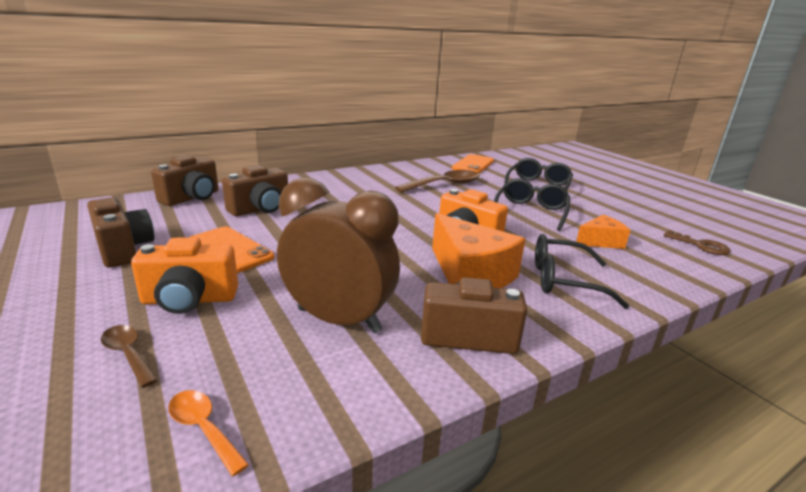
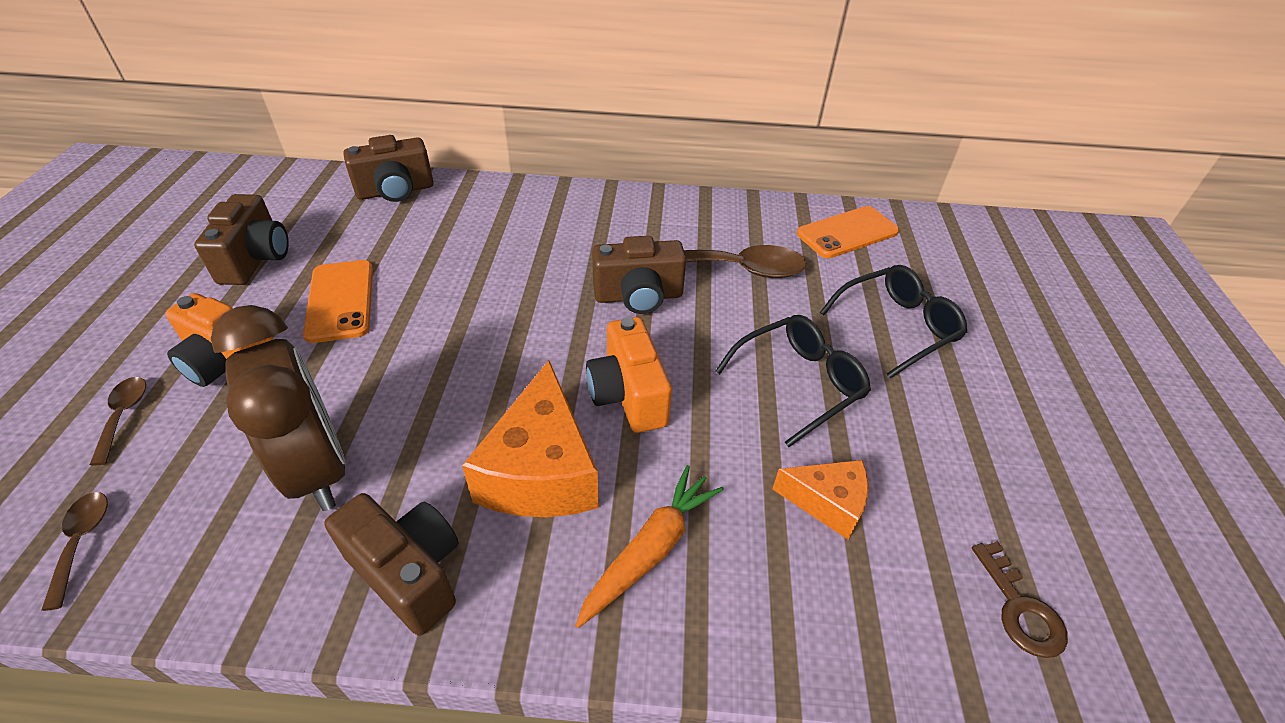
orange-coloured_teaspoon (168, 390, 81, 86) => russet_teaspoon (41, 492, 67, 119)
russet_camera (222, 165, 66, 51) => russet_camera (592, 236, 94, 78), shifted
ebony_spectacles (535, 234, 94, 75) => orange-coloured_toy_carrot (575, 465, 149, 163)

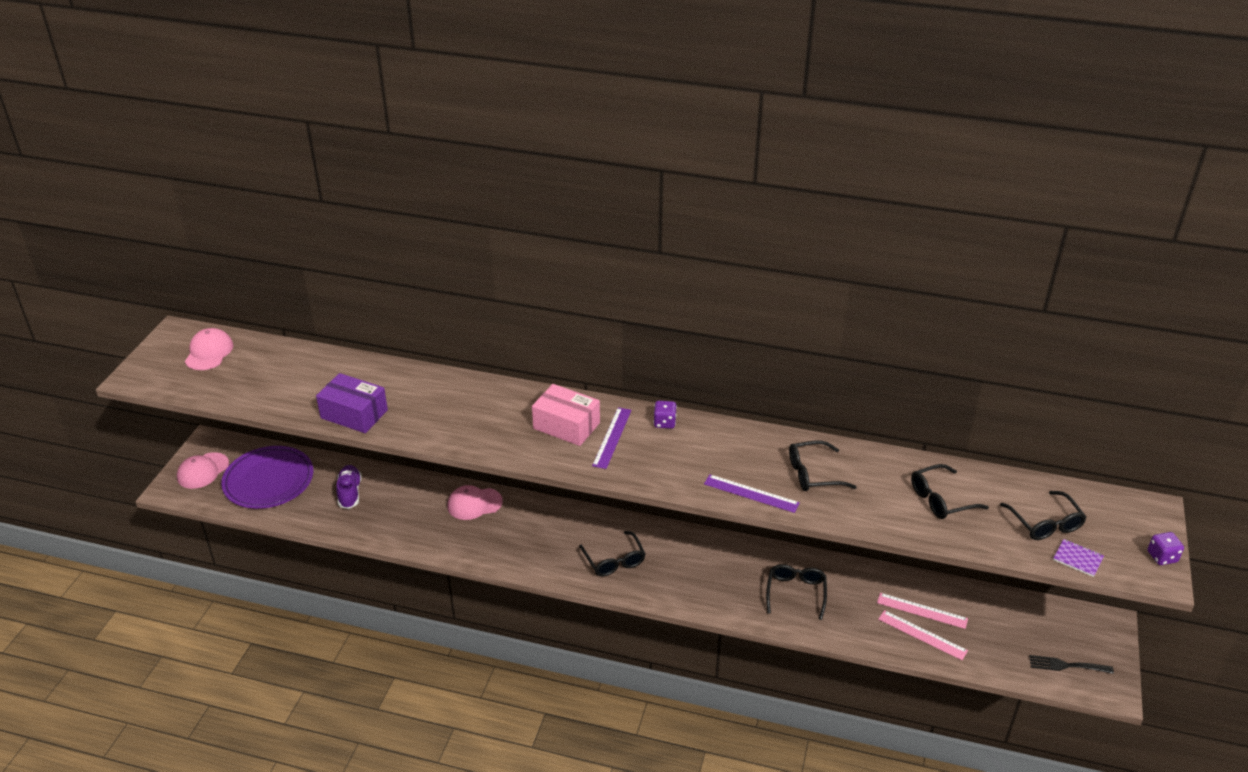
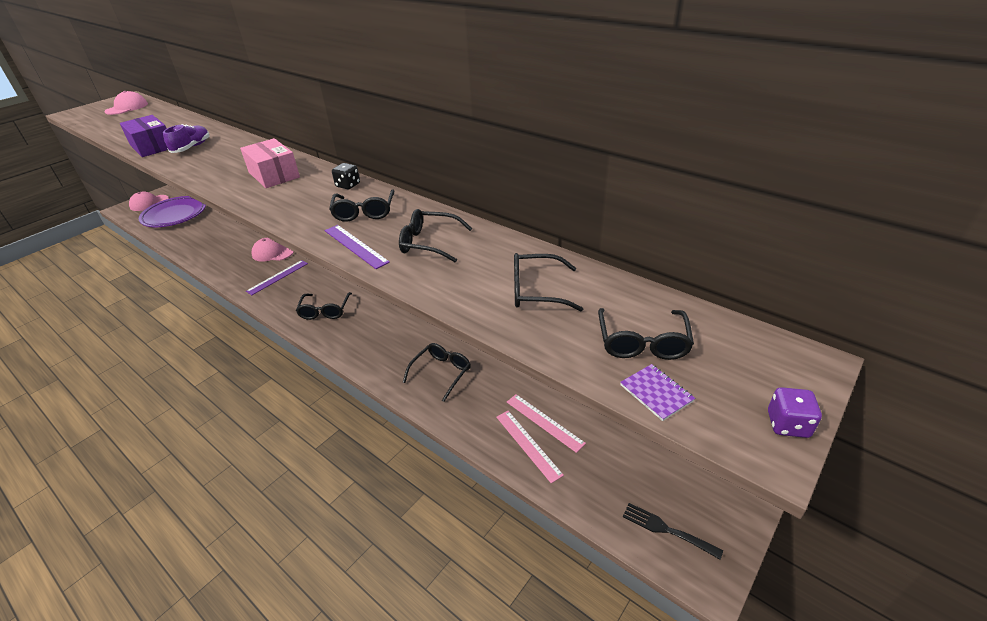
violet_lace-up_shoe (336, 465, 26, 44) => violet_lace-up_shoe (163, 124, 47, 29), shifted
violet_straightedge (592, 407, 39, 62) => violet_straightedge (246, 260, 62, 35), shifted
violet_dice (654, 401, 23, 28) => ebony_dice (332, 163, 28, 26)
nothing => ebony_spectacles (329, 189, 65, 33)

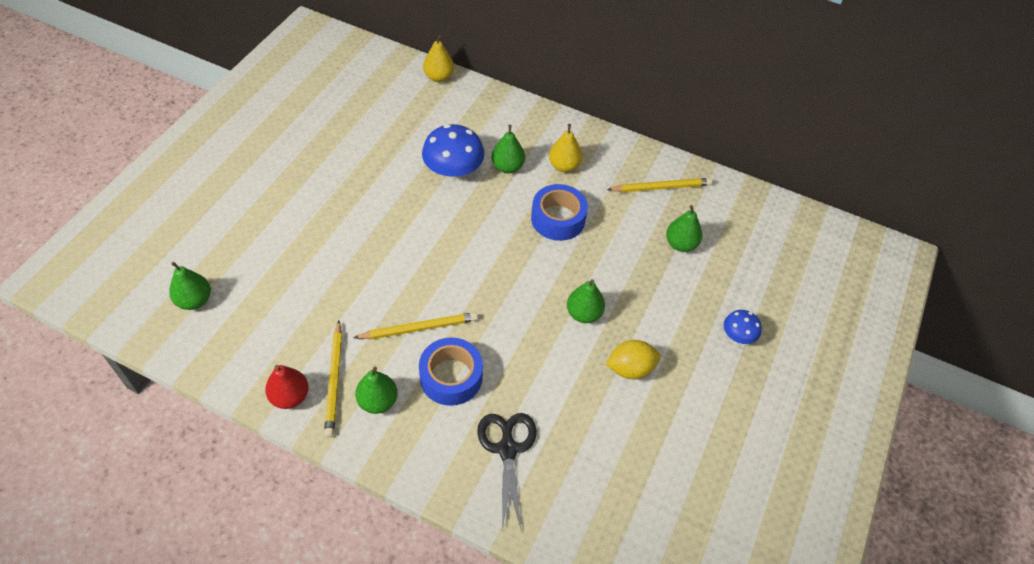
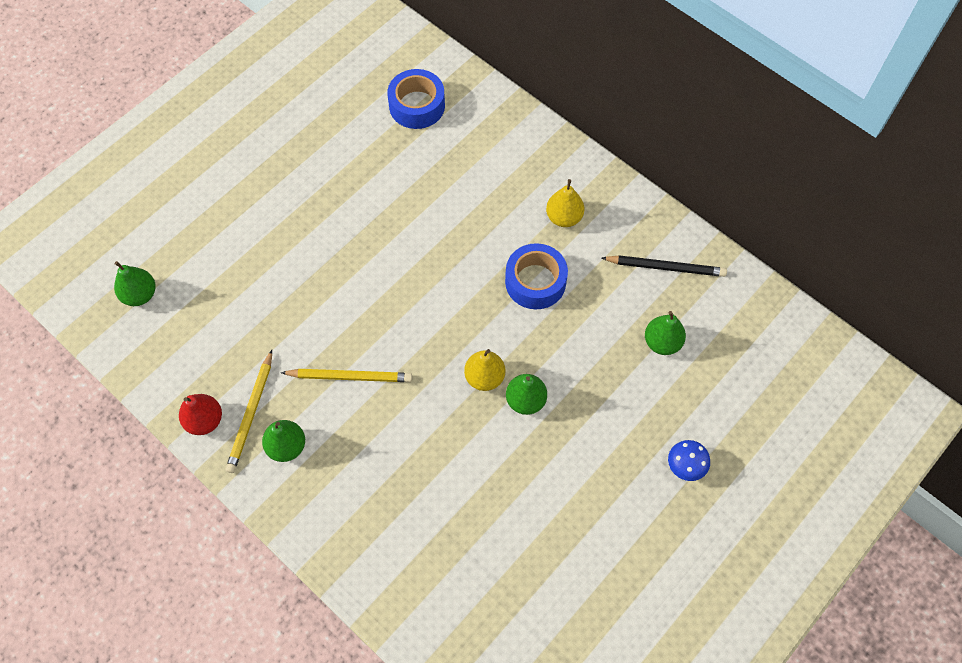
blue_roll_of_tape (419, 337, 64, 69) => blue_roll_of_tape (387, 69, 58, 60), shifted
blue_mushroom (422, 124, 62, 55) => nothing
yellow_pear_fruit (423, 35, 31, 47) => yellow_pear_fruit (464, 349, 41, 42), shifted
ebony_pair_of_scissors (477, 413, 60, 119) => nothing
green_pear_fruit (492, 125, 33, 48) => nothing
yellow_citrus_fruit (606, 340, 55, 39) => nothing
yellow_wooden_pencil (607, 178, 106, 14) => ebony_wooden_pencil (602, 255, 125, 22)

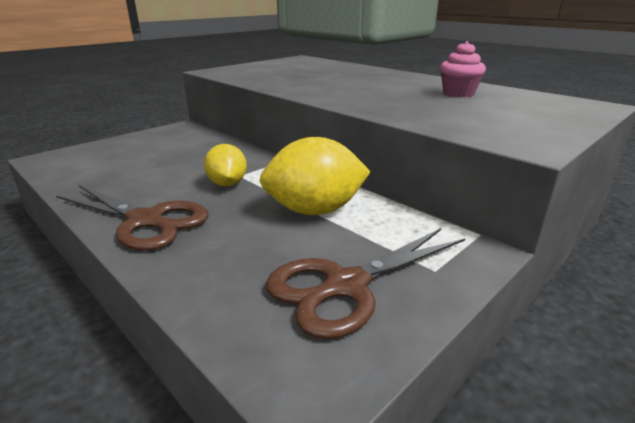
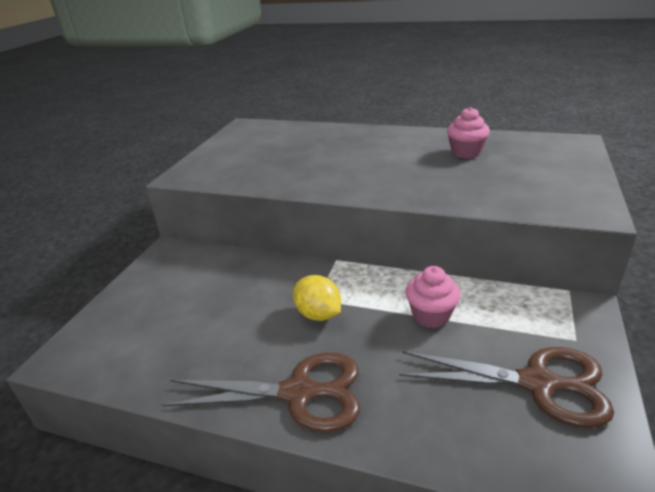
yellow_citrus_fruit (260, 137, 111, 78) => rosy_fairy_cake (406, 266, 55, 62)
russet_pair_of_scissors (266, 228, 199, 111) => russet_pair_of_scissors (399, 347, 215, 81), 105 degrees counterclockwise

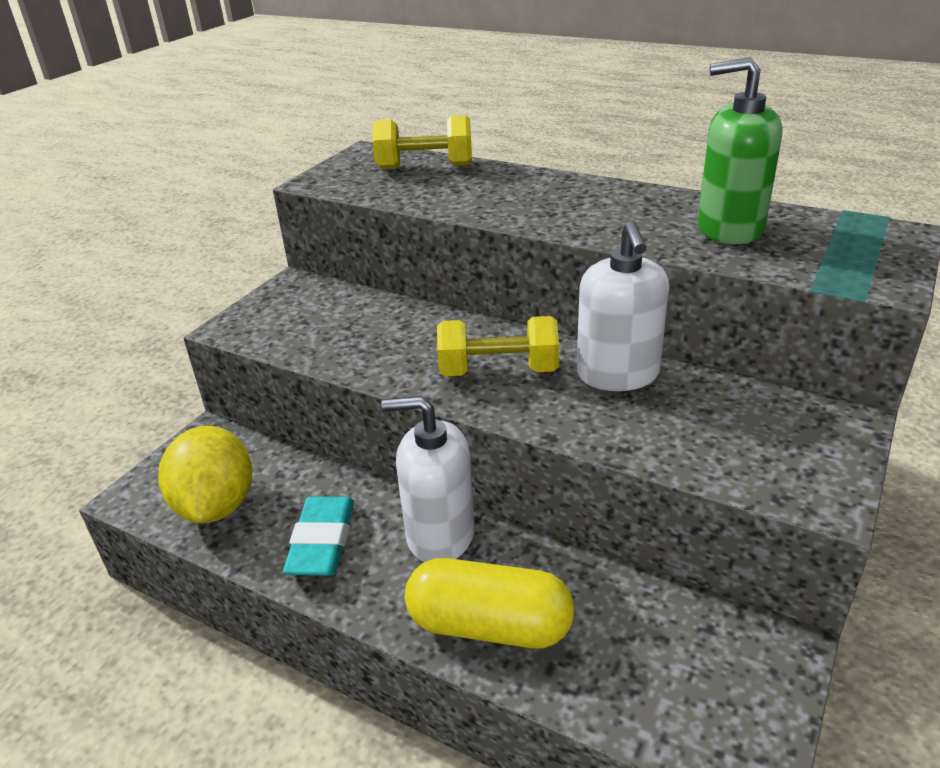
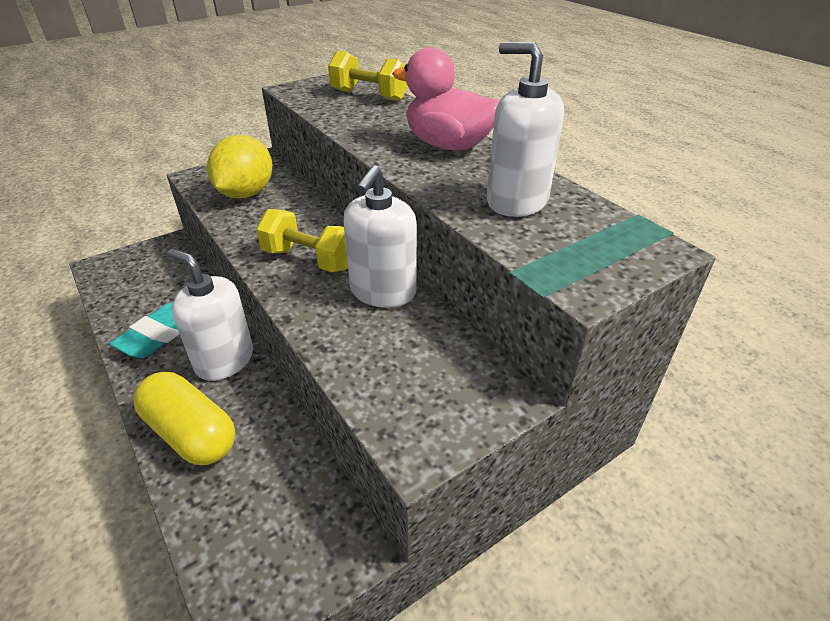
yellow_citrus_fruit (158, 426, 95, 97) => yellow_citrus_fruit (207, 135, 65, 63), shifted
green_soap_dispenser (698, 57, 84, 187) => snow-white_soap_dispenser (487, 42, 77, 175)
nothing => rosy_rubber_duck (392, 47, 108, 104)

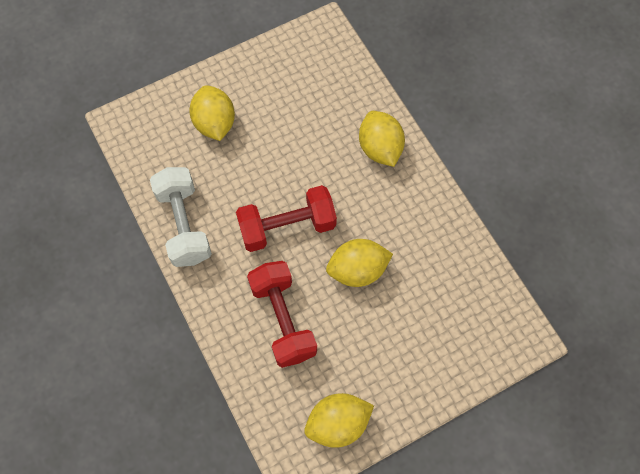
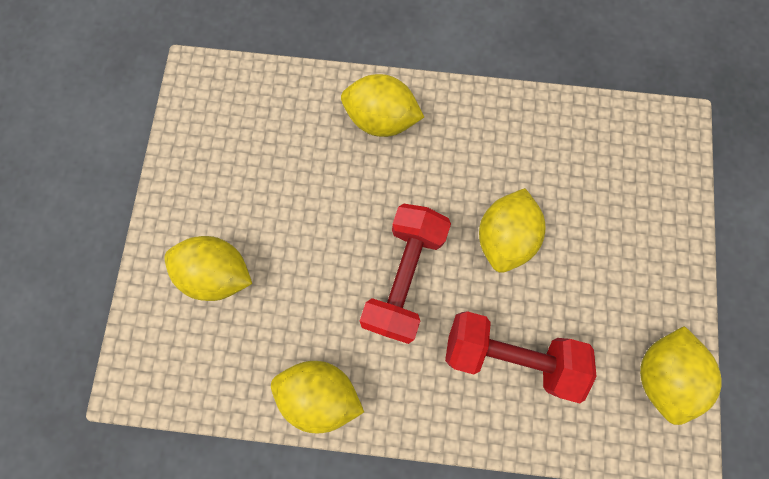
snow-white_dumbbell (150, 167, 62, 100) => yellow_citrus_fruit (271, 361, 93, 73)

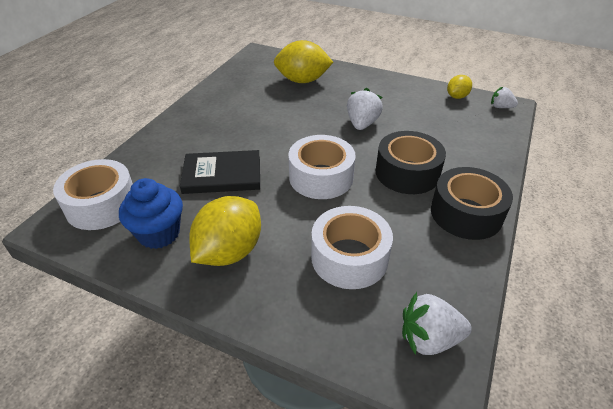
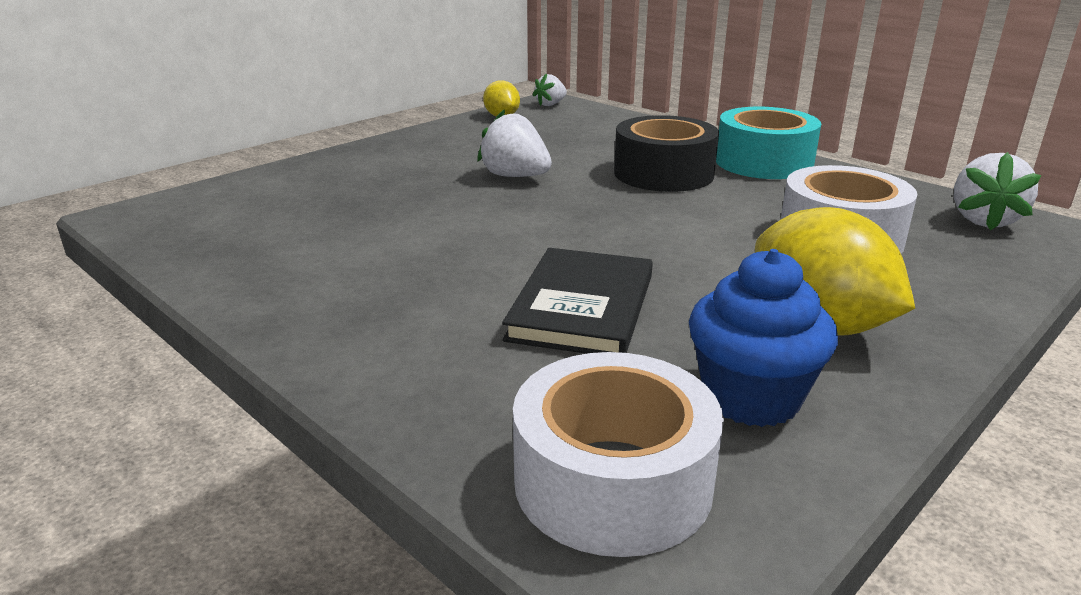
yellow_citrus_fruit (274, 40, 59, 43) => nothing
snow-white_roll_of_tape (289, 135, 67, 64) => nothing
ebony_roll_of_tape (431, 167, 82, 73) => aqua_roll_of_tape (716, 107, 105, 72)

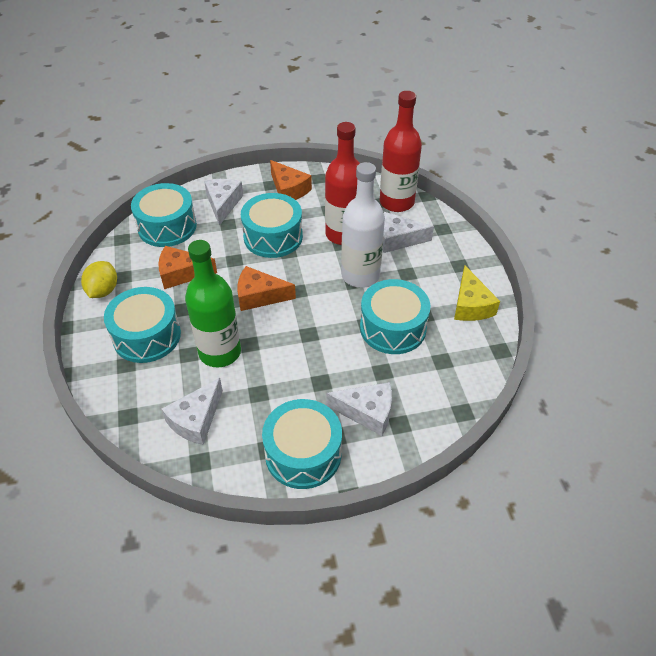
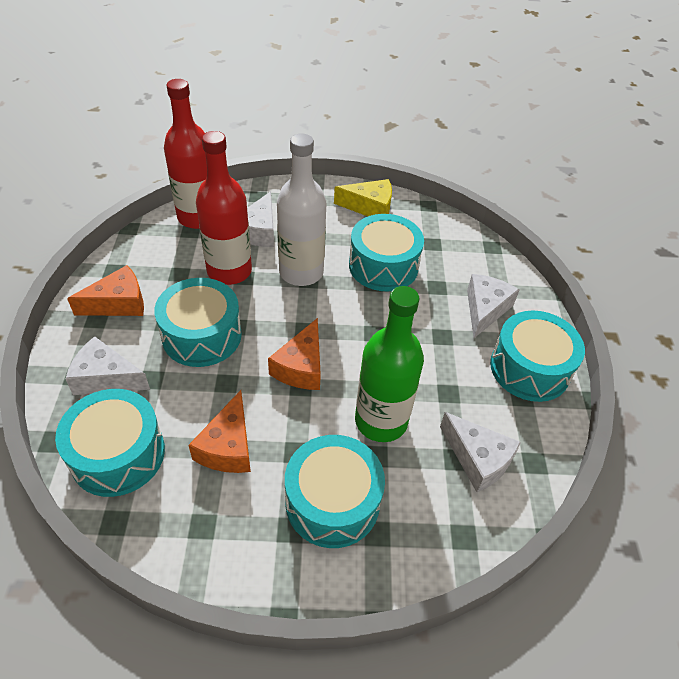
yellow_citrus_fruit (81, 261, 36, 37) => nothing

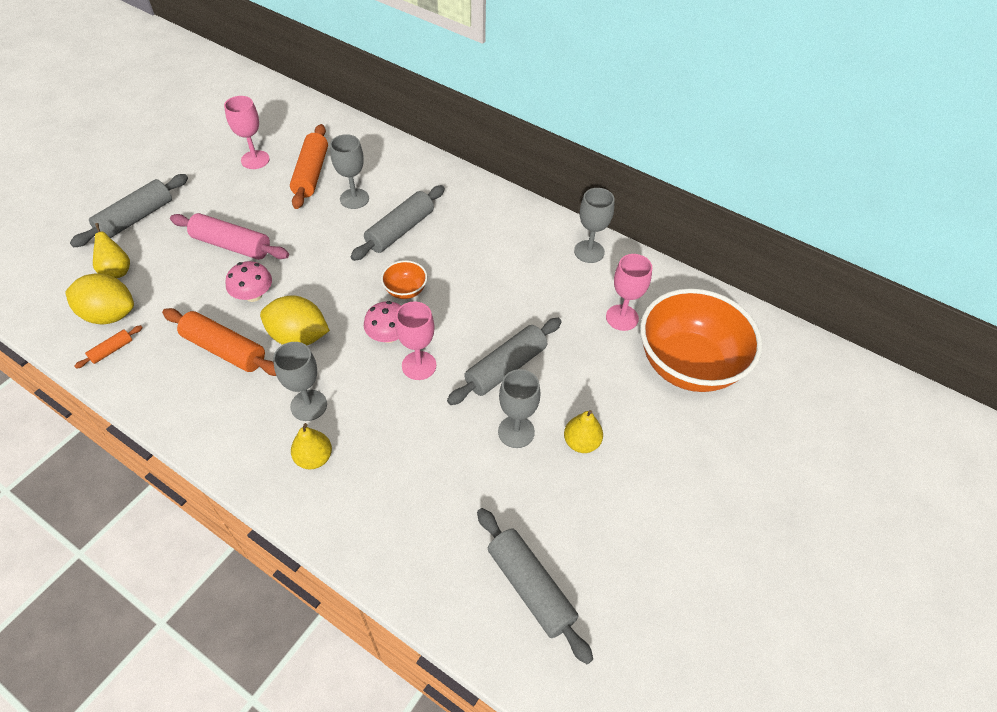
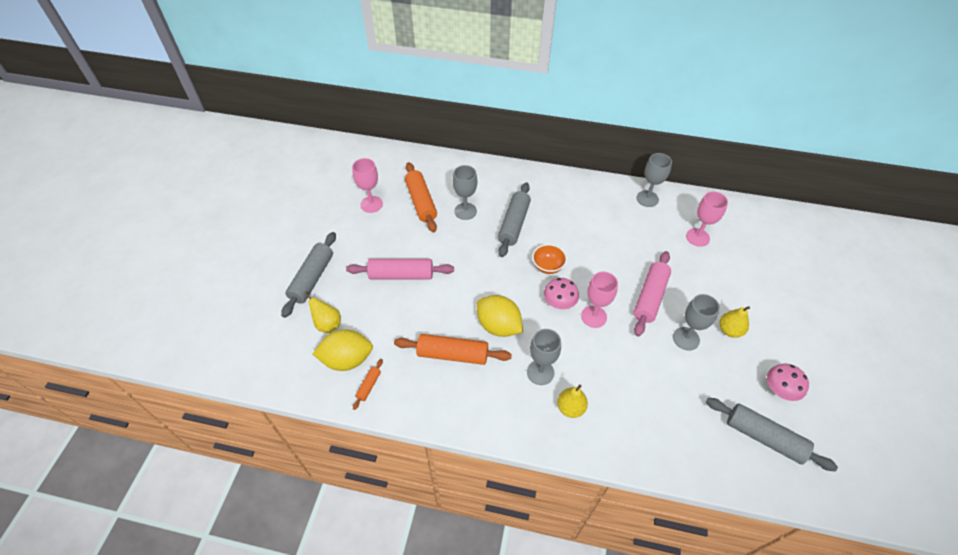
rosy_mushroom (225, 261, 47, 41) => rosy_mushroom (767, 363, 42, 38), shifted
yellow_citrus_fruit (260, 295, 70, 50) => yellow_citrus_fruit (477, 295, 46, 42), 45 degrees clockwise
ash-grey_rolling_pin (447, 318, 115, 87) => rosy_rolling_pin (634, 251, 37, 85)
orange-coloured_deep_dish (640, 288, 123, 104) => nothing

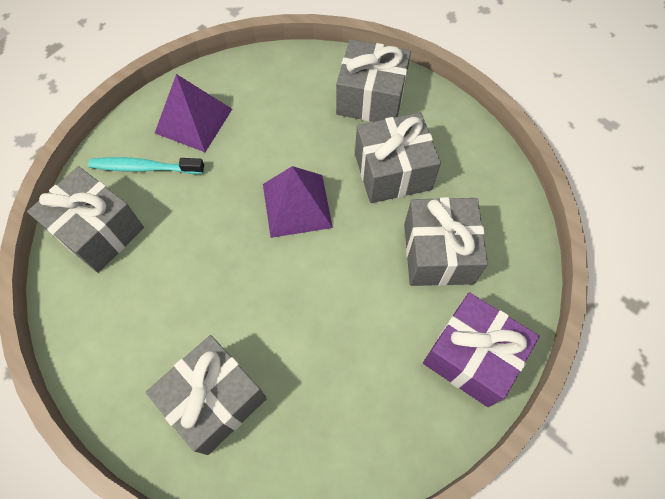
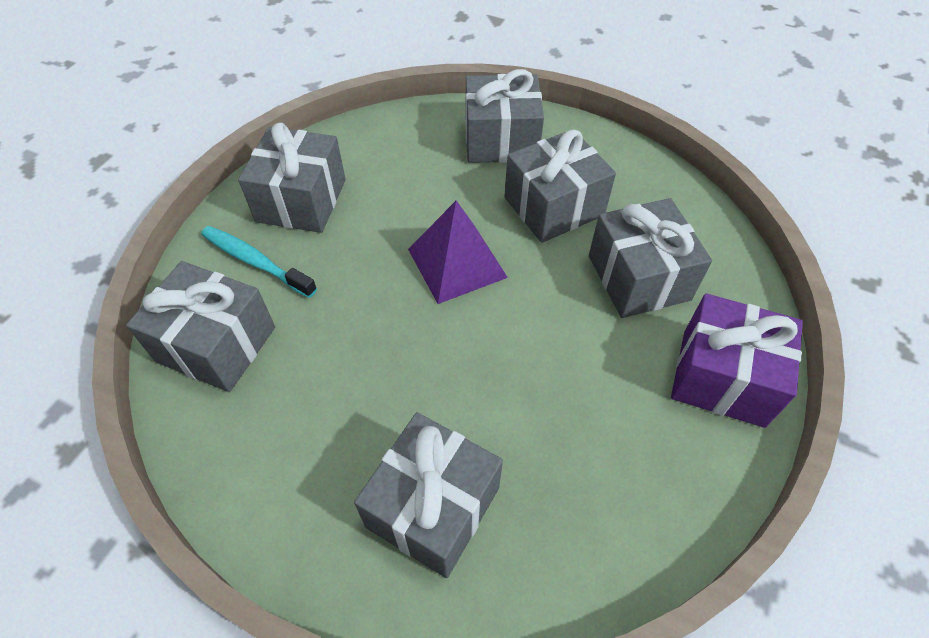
aqua_dental_brush (88, 157, 116, 17) => aqua_dental_brush (201, 226, 116, 72), 45 degrees clockwise
violet_solid_pyramid (155, 74, 77, 78) => ash-grey_gift (238, 123, 108, 110)

